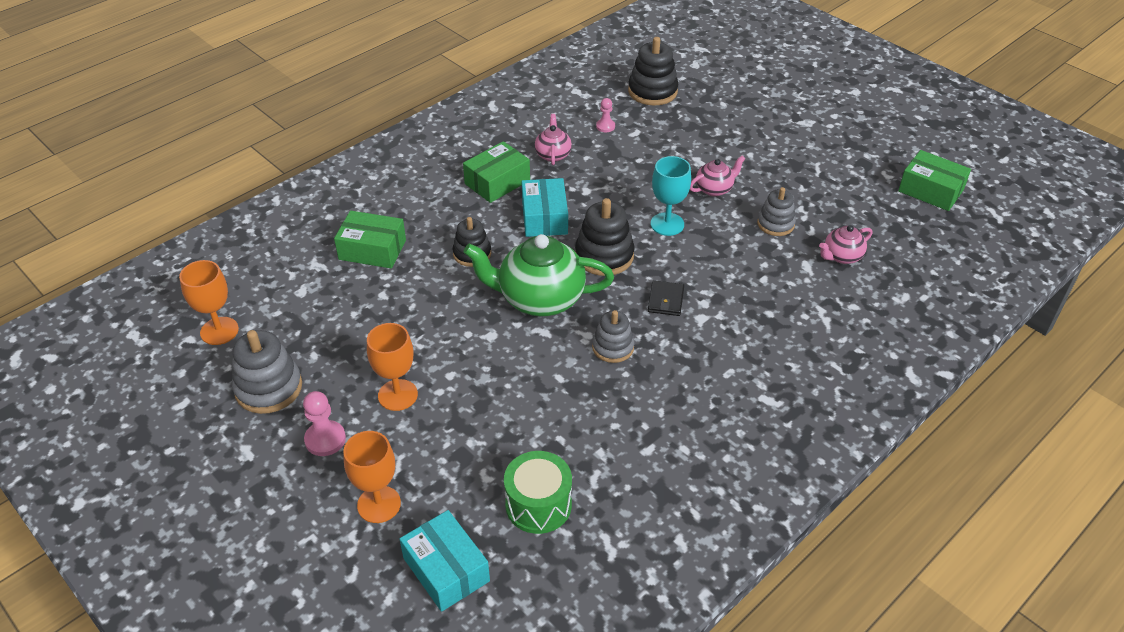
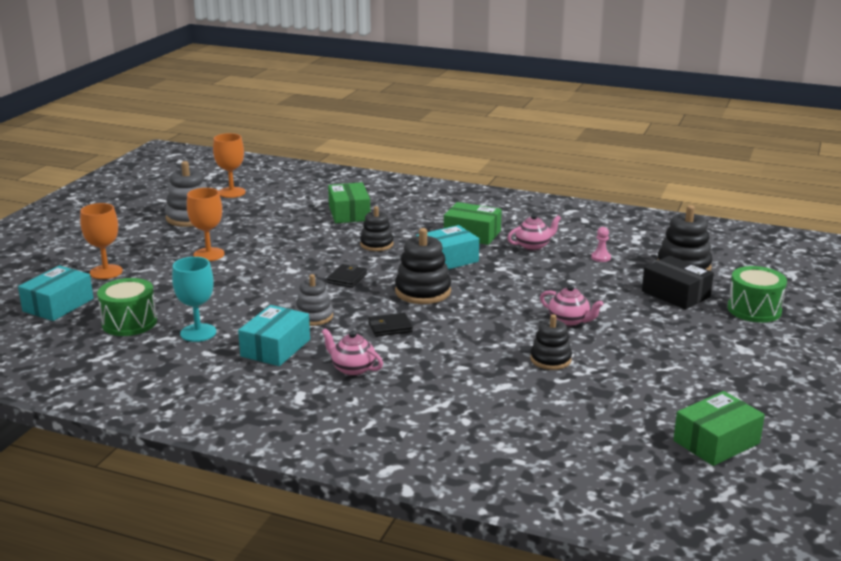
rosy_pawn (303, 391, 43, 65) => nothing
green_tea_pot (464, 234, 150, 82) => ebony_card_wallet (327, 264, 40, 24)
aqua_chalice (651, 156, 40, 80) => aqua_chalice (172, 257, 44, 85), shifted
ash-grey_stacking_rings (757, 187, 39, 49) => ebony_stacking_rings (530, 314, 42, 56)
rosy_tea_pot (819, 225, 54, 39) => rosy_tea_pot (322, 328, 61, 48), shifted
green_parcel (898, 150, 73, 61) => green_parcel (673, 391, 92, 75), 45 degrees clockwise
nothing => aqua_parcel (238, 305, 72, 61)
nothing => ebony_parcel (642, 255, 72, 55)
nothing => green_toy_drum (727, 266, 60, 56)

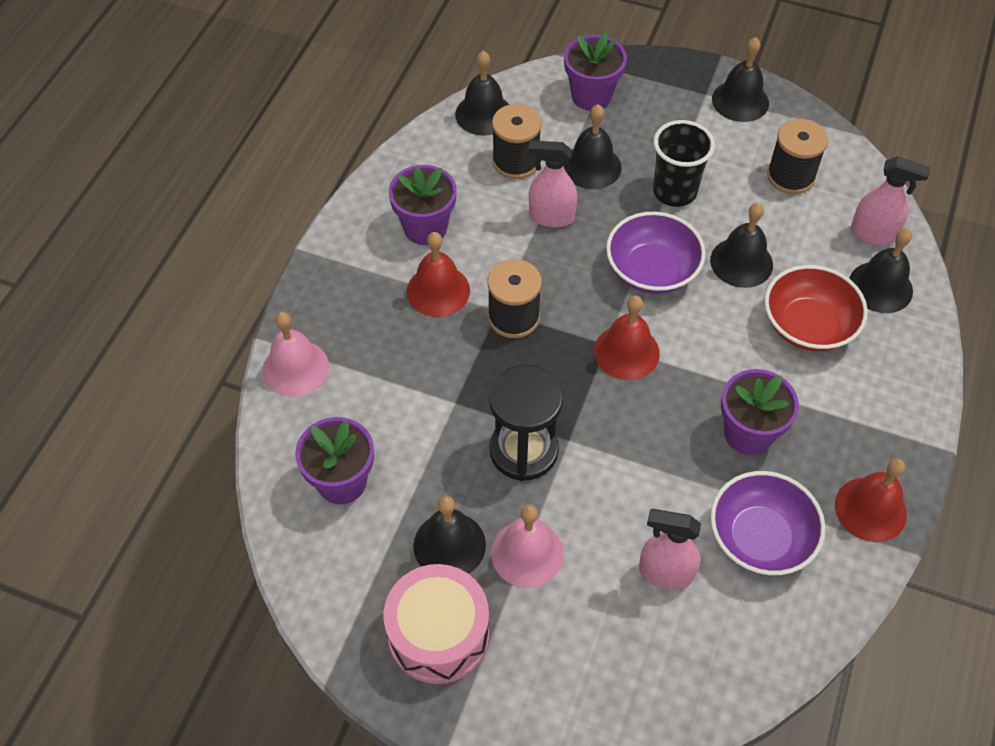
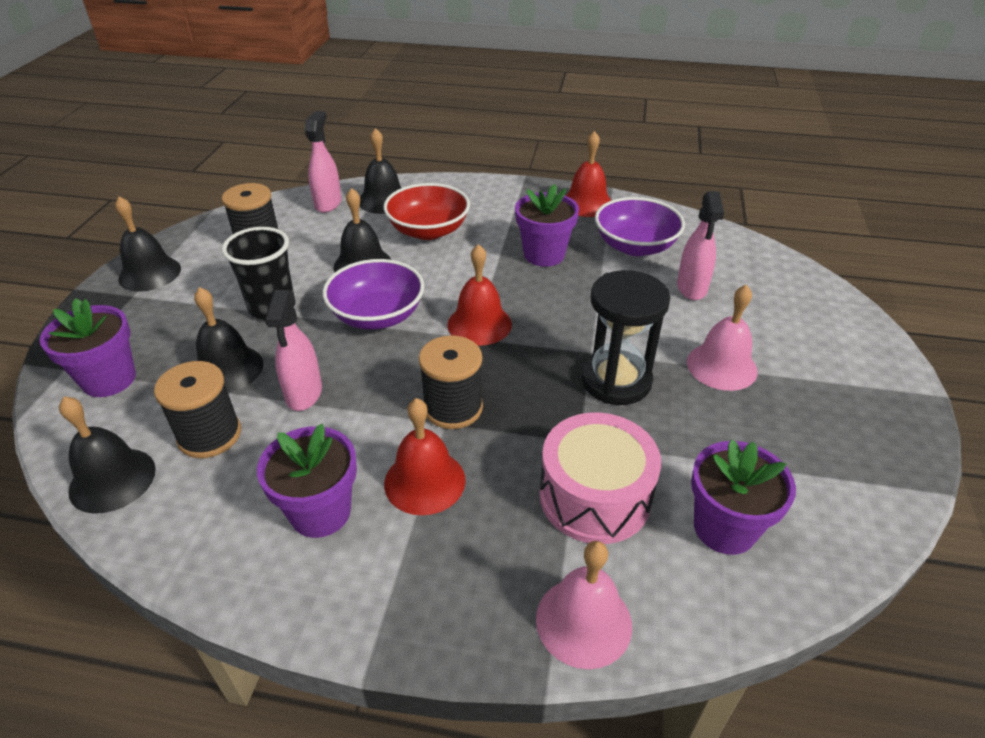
rosy_toy_drum (384, 564, 105, 120) => rosy_toy_drum (540, 412, 121, 132), shifted
ebony_school_bell (413, 496, 73, 78) => nothing

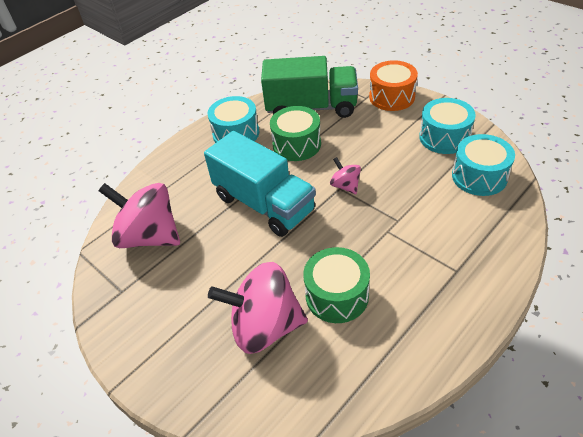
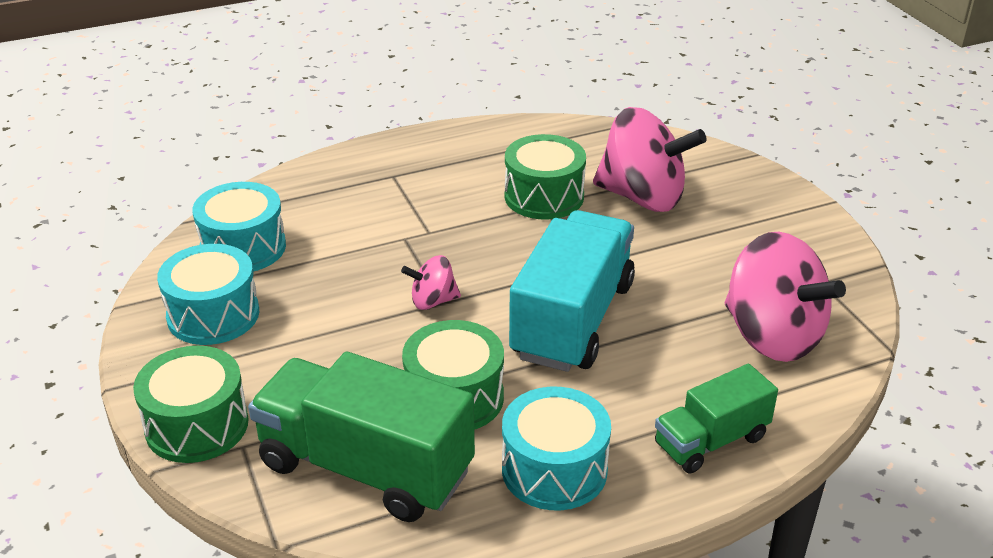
aqua_toy_truck (204, 131, 112, 106) => aqua_toy_truck (509, 210, 126, 162), 45 degrees clockwise
rosy_spinning_top (330, 157, 31, 37) => rosy_spinning_top (401, 255, 60, 55), 90 degrees clockwise
orange-coloured_toy_drum (369, 60, 49, 51) => green_toy_drum (133, 346, 116, 117)
nothing => green_toy_truck (655, 364, 123, 110)

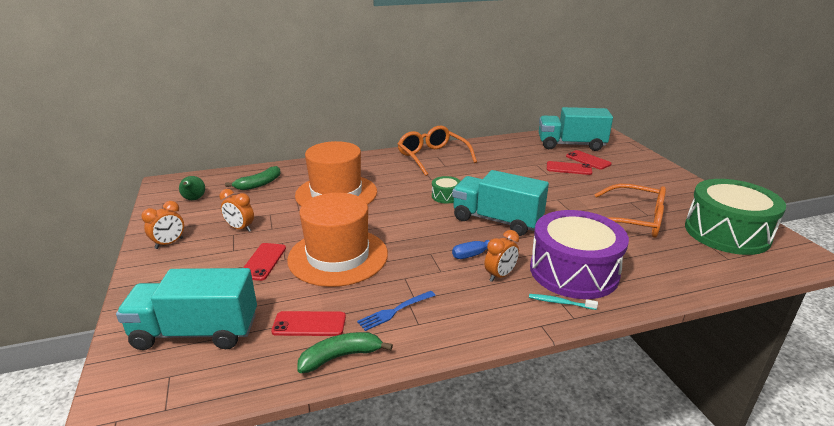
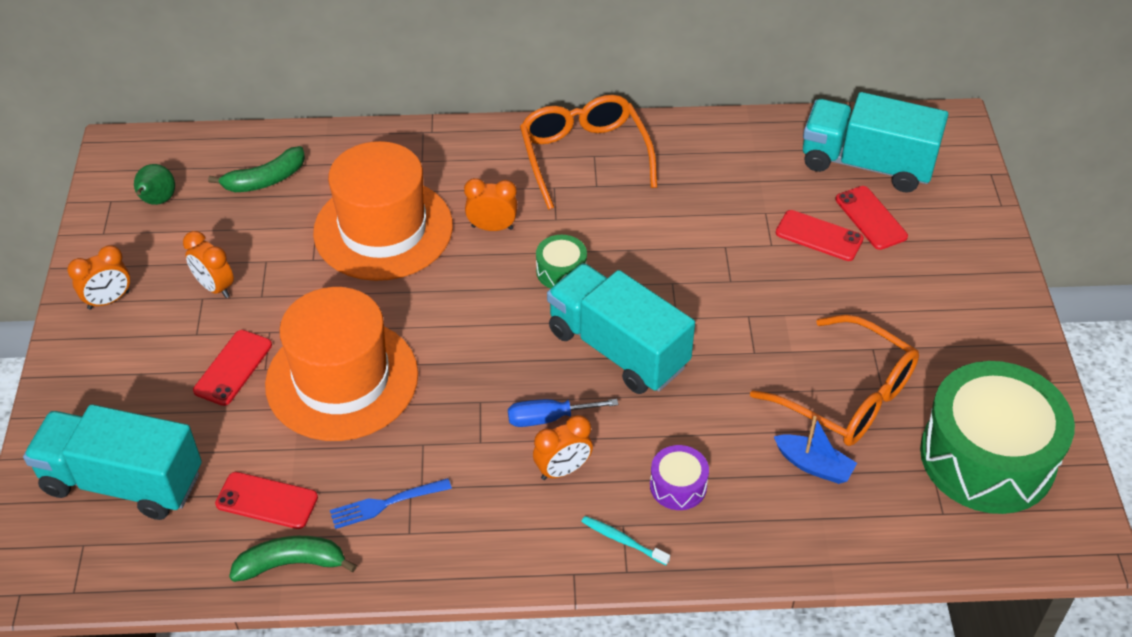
violet_toy_drum (530, 210, 99, 89) => violet_toy_drum (650, 445, 59, 65), x0.42
nothing => orange-coloured_alarm_clock (464, 178, 54, 53)
nothing => blue_sailboat (774, 416, 83, 68)

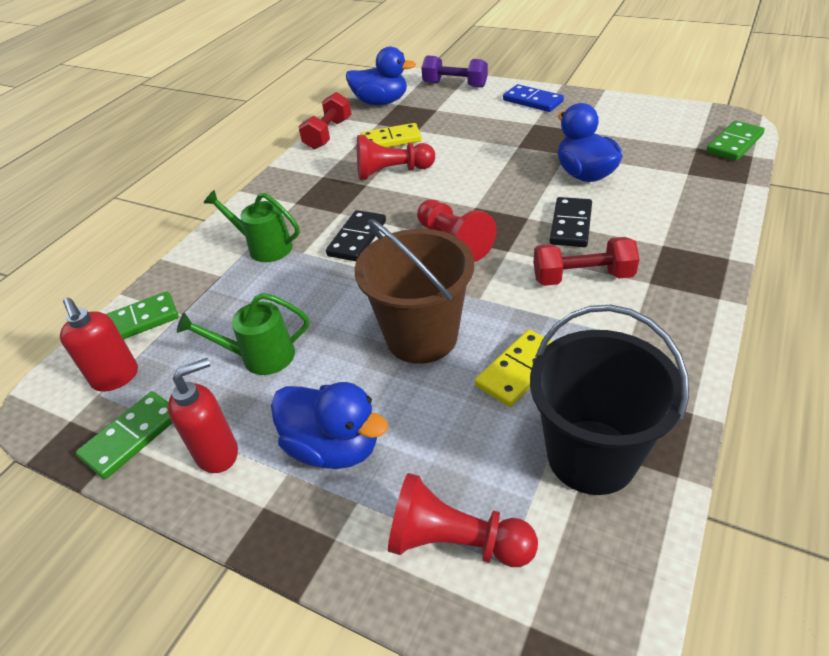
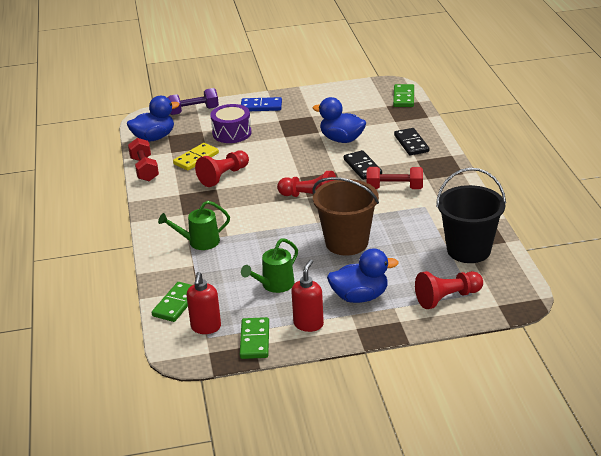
scarlet_soap_dispenser (60, 298, 78, 94) => scarlet_soap_dispenser (187, 272, 34, 62), 75 degrees clockwise
ebony_domino_tile (326, 210, 60, 51) => ebony_domino_tile (394, 128, 35, 27), shifted
yellow_domino_tile (475, 330, 78, 77) => nothing
scarlet_dumbbell (533, 237, 106, 49) => scarlet_dumbbell (366, 167, 57, 22), 45 degrees clockwise
nothing => violet_toy_drum (210, 104, 41, 39)

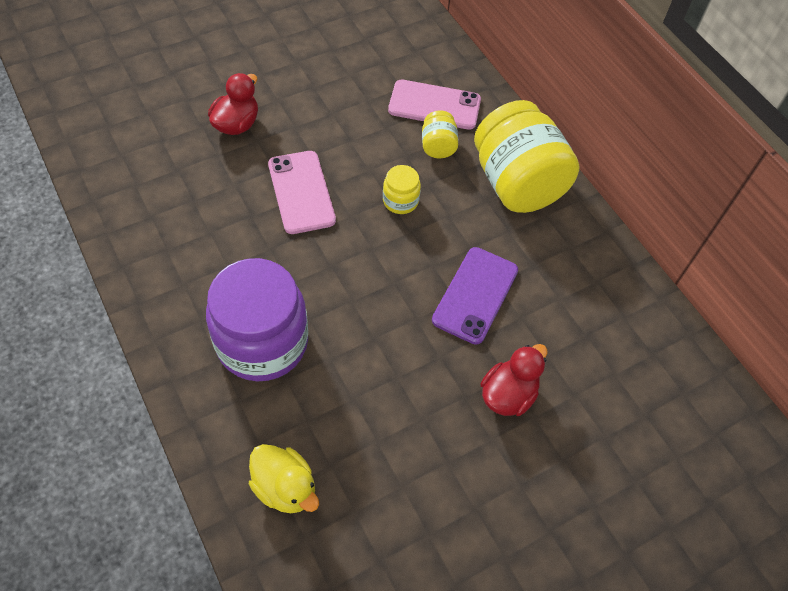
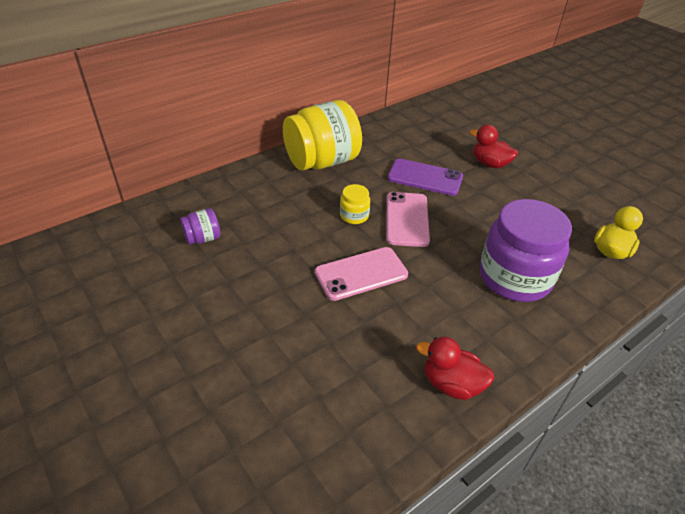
scarlet_rubber_duck (208, 73, 50, 62) => scarlet_rubber_duck (416, 337, 79, 63), shifted
rosy_smartphone (388, 80, 93, 50) => rosy_smartphone (386, 192, 44, 55), shifted
yellow_preserve_jar (422, 111, 36, 47) => nothing
nothing => violet_preserve_jar (180, 208, 41, 37)

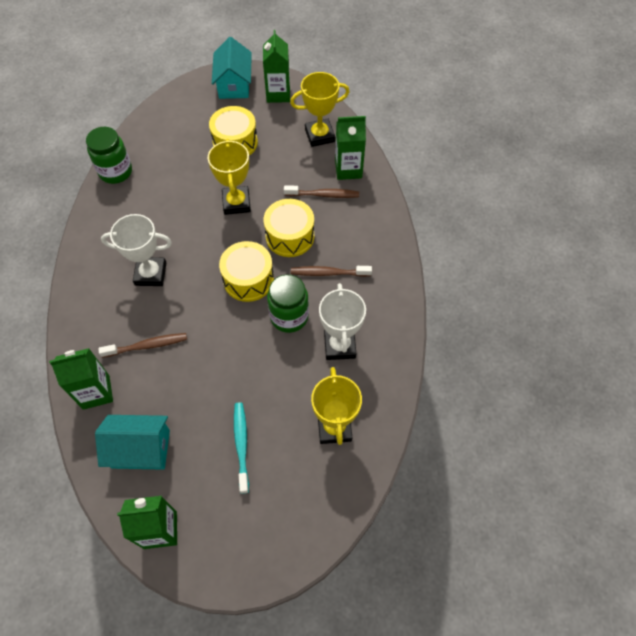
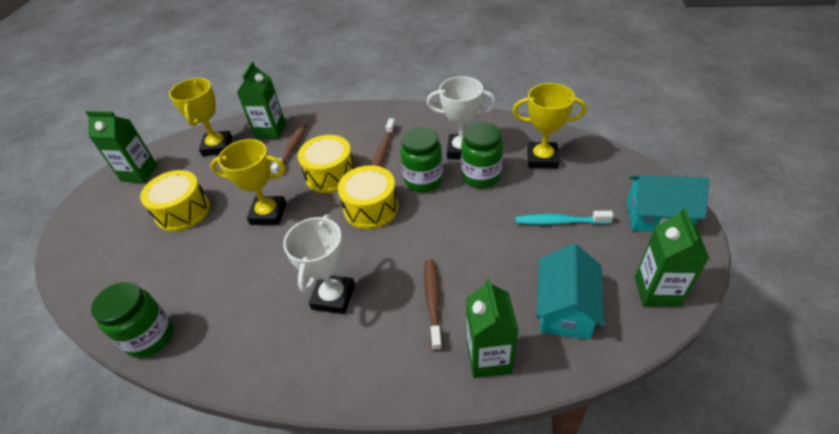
aqua_cottage (212, 37, 40, 62) => aqua_cottage (627, 175, 82, 57), shifted
nothing => green_preserve_jar (461, 122, 42, 66)

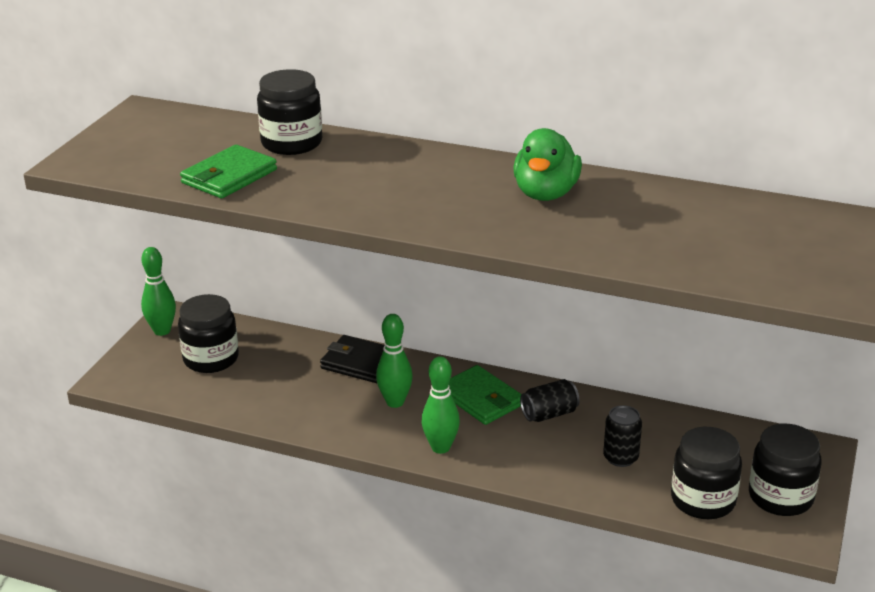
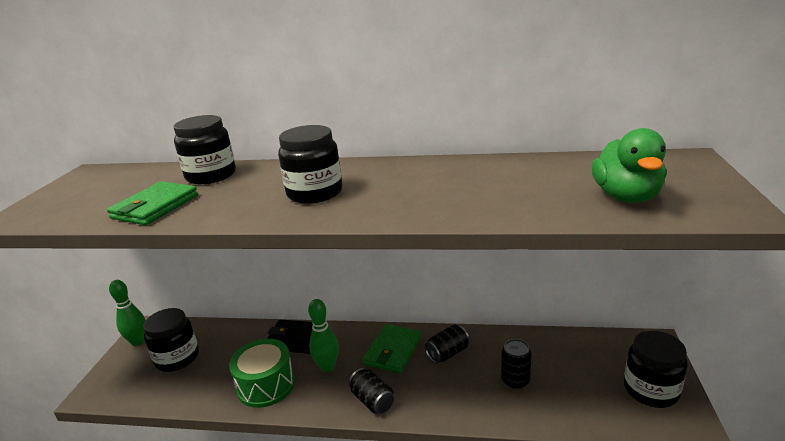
green_tenpin (422, 356, 38, 98) => ebony_can (349, 368, 45, 46)
green_card_wallet (449, 365, 72, 60) => green_card_wallet (363, 324, 58, 49), 75 degrees clockwise
green_rubber_duck (513, 128, 69, 73) => green_rubber_duck (592, 128, 74, 75), shifted
ebony_preserve_jar (671, 427, 71, 92) => ebony_preserve_jar (278, 125, 64, 79), shifted
nothing => green_toy_drum (229, 339, 66, 69)

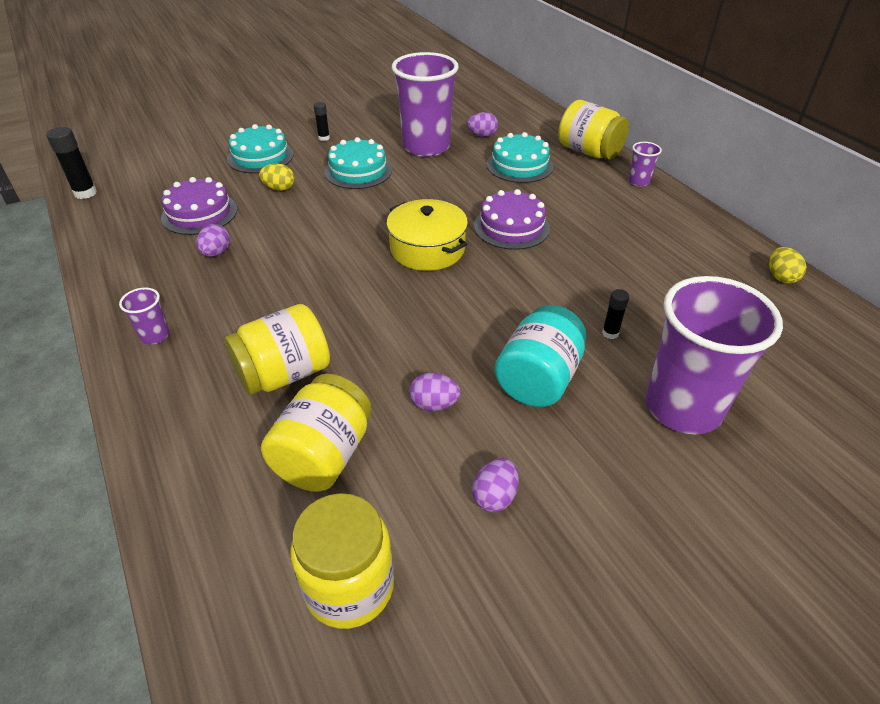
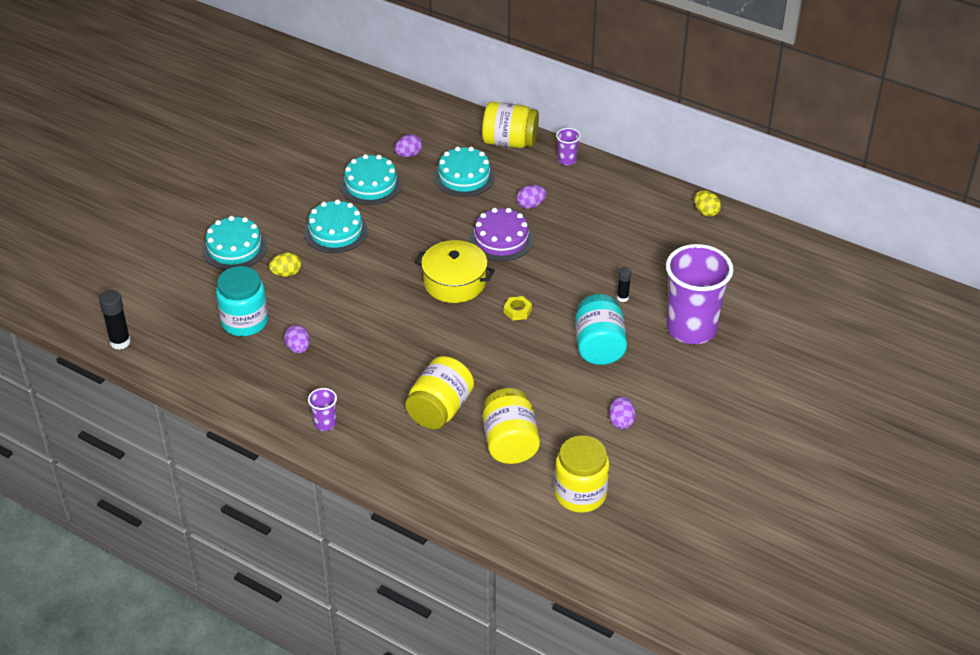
violet_layer_cake (161, 177, 77, 58) => aqua_preserve_jar (216, 266, 52, 70)
ebony_glue (314, 102, 16, 39) => nothing
violet_tumbler (392, 52, 67, 105) => aqua_layer_cake (340, 154, 62, 51)
violet_egg_shape (409, 373, 52, 38) => violet_egg_shape (516, 185, 30, 24), shifted
nothing => yellow_nut (504, 296, 28, 25)

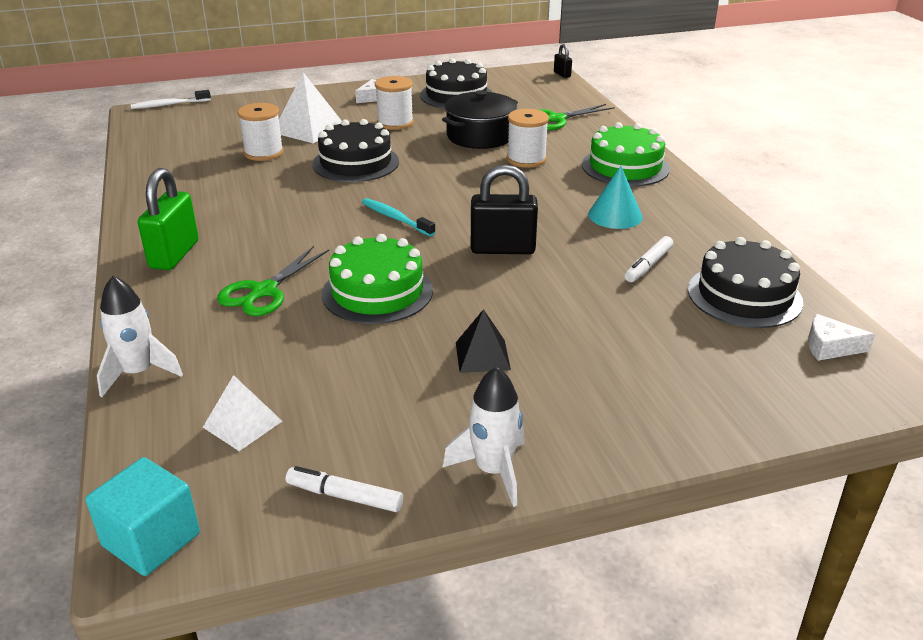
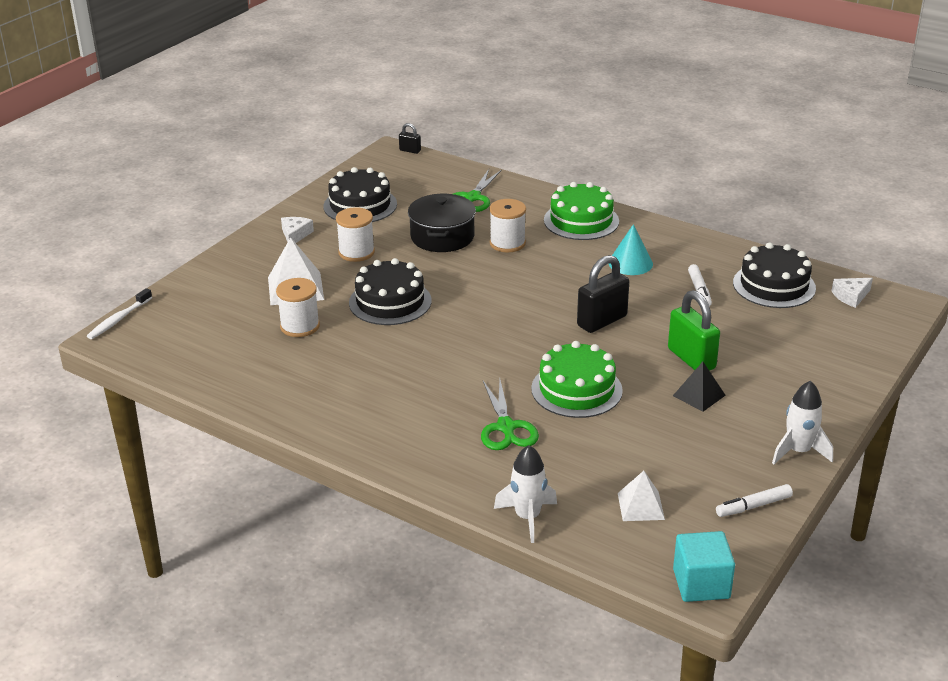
green_small_lock (138, 168, 61, 102) => green_small_lock (668, 290, 52, 81), shifted
aqua_dental_brush (362, 198, 73, 38) => nothing

